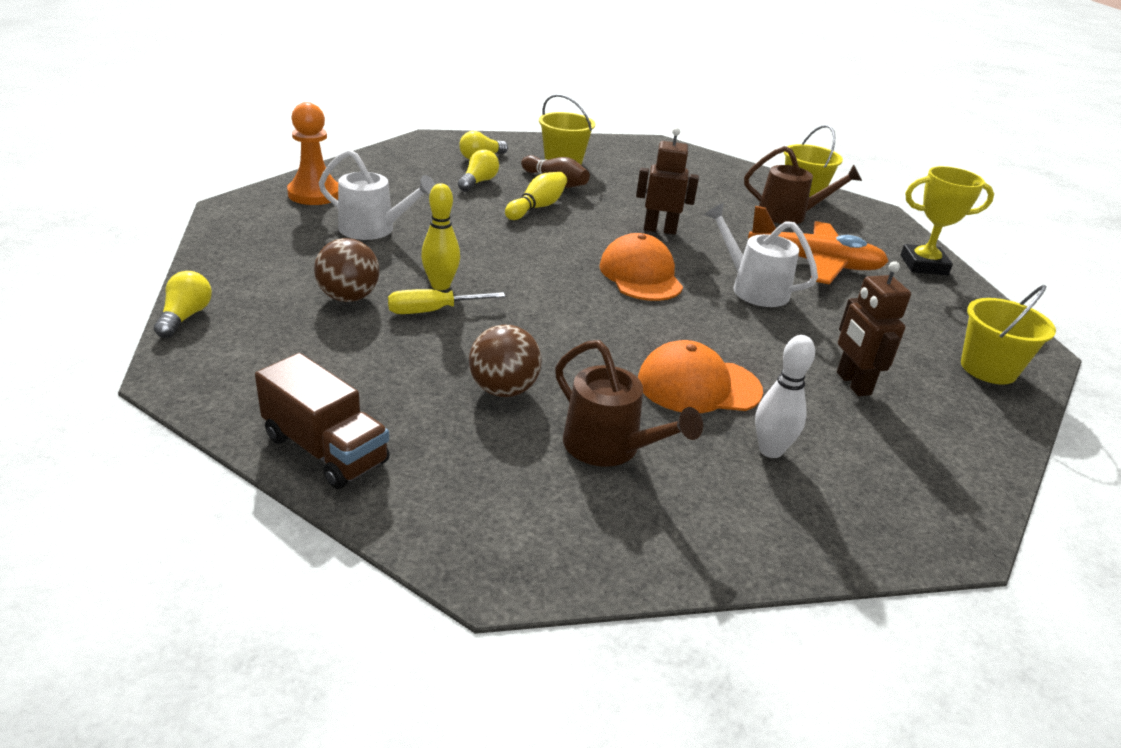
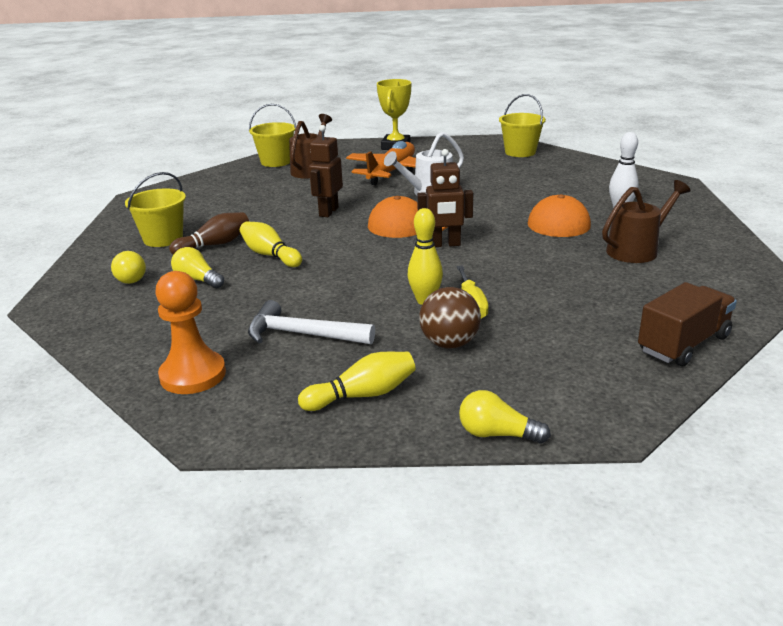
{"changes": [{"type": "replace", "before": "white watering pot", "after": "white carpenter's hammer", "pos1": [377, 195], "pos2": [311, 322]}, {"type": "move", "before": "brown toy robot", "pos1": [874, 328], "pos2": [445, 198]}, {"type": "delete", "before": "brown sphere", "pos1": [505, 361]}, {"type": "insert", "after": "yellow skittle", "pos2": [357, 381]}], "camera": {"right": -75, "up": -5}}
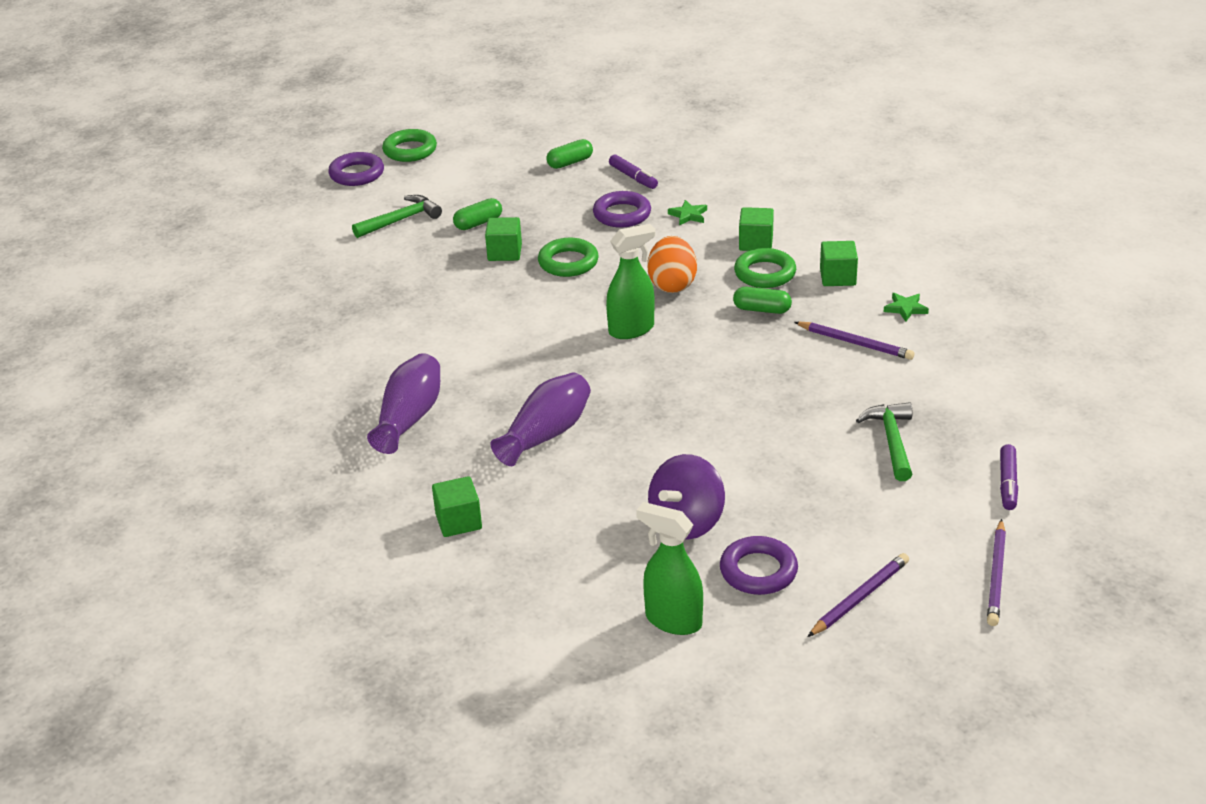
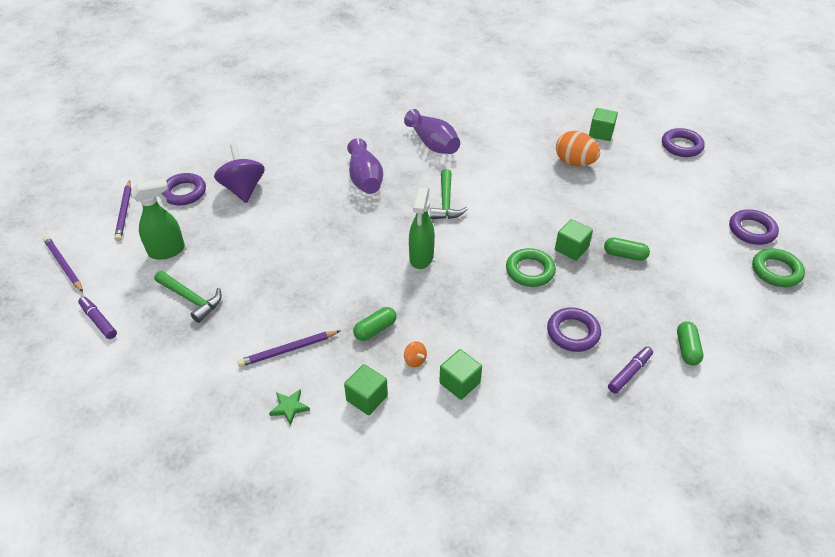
{"changes": [{"type": "rotate", "before": "violet marker pen", "pos1": [633, 171], "pos2": [630, 370], "turn": 135}, {"type": "move", "before": "leaf-green carpenter's hammer", "pos1": [397, 216], "pos2": [449, 194]}, {"type": "rotate", "before": "leaf-green capsule", "pos1": [477, 214], "pos2": [627, 249], "turn": -75}, {"type": "delete", "before": "leaf-green five-pointed star", "pos1": [687, 212]}, {"type": "move", "before": "orange-coloured egg", "pos1": [672, 264], "pos2": [578, 148]}, {"type": "replace", "before": "leaf-green torus", "after": "orange-coloured whirligig", "pos1": [765, 268], "pos2": [415, 354]}, {"type": "move", "before": "leaf-green block", "pos1": [457, 506], "pos2": [603, 124]}, {"type": "move", "before": "leaf-green spray bottle", "pos1": [669, 568], "pos2": [158, 219]}, {"type": "insert", "after": "violet torus", "pos2": [683, 142]}], "camera": {"right": 125, "up": 10}}
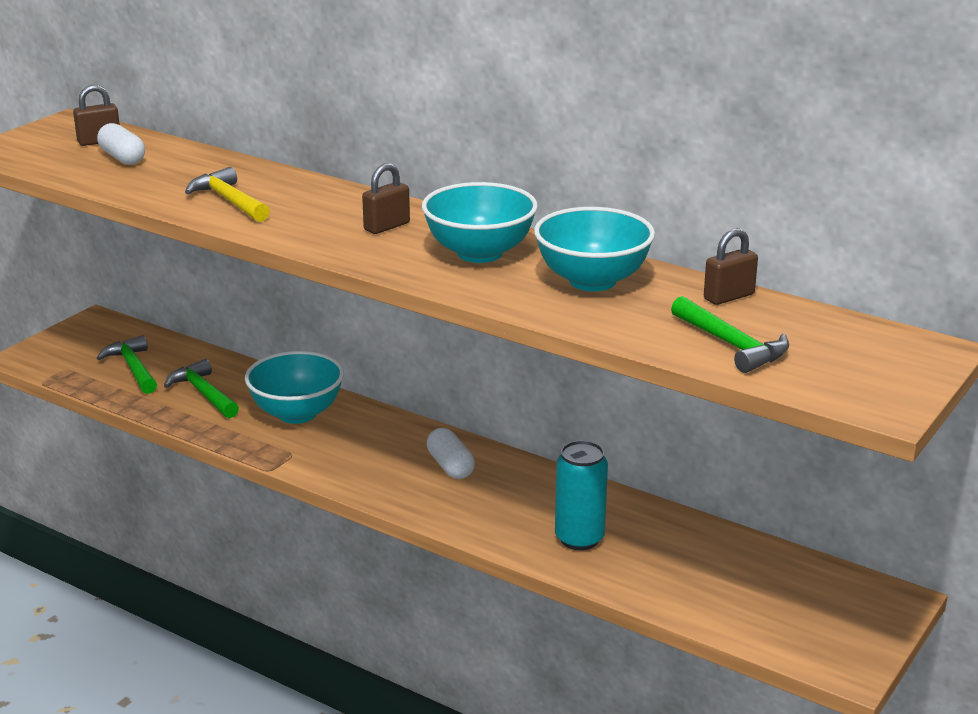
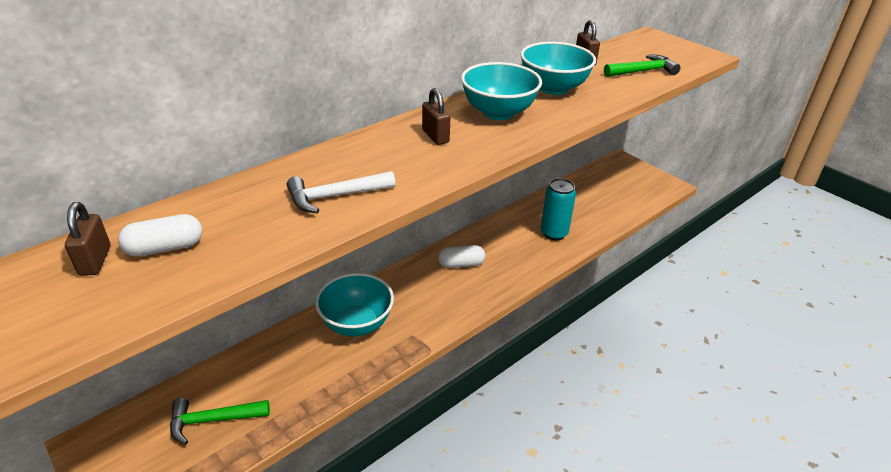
{"changes": [{"type": "recolor", "before": "yellow carpenter's hammer", "after": "white carpenter's hammer", "pos1": [227, 194], "pos2": [341, 192]}, {"type": "delete", "before": "leaf-green carpenter's hammer", "pos1": [201, 388]}], "camera": {"right": -75, "up": 10}}
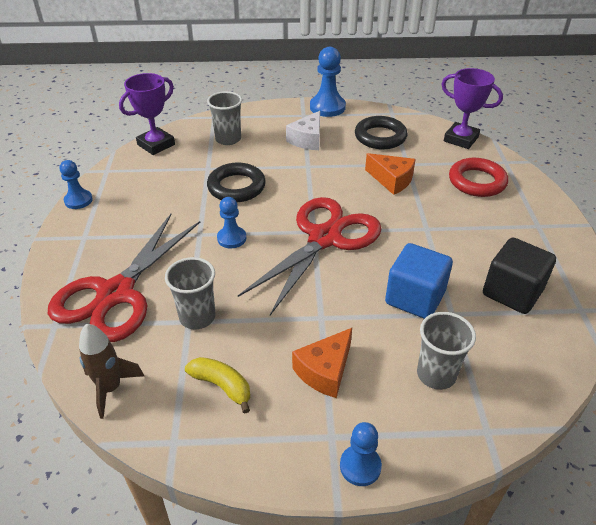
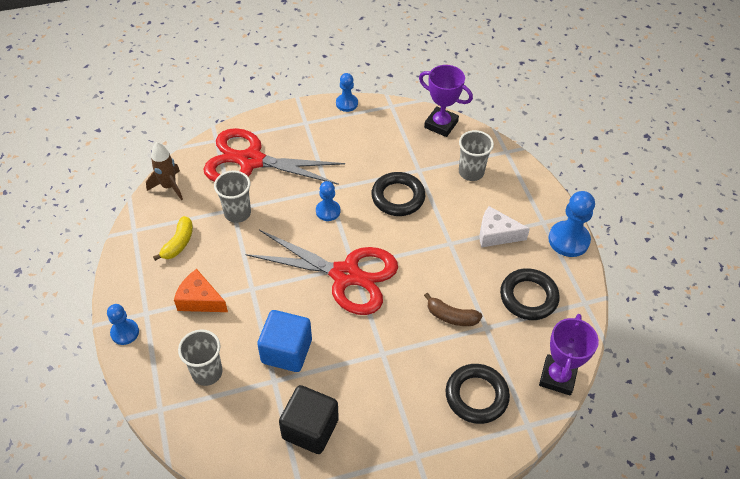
{"changes": [{"type": "replace", "before": "orange-coloured cheese", "after": "brown banana fruit", "pos1": [390, 174], "pos2": [453, 309]}, {"type": "recolor", "before": "crimson torus", "after": "black torus", "pos1": [478, 177], "pos2": [477, 394]}], "camera": {"right": 75, "up": 10}}
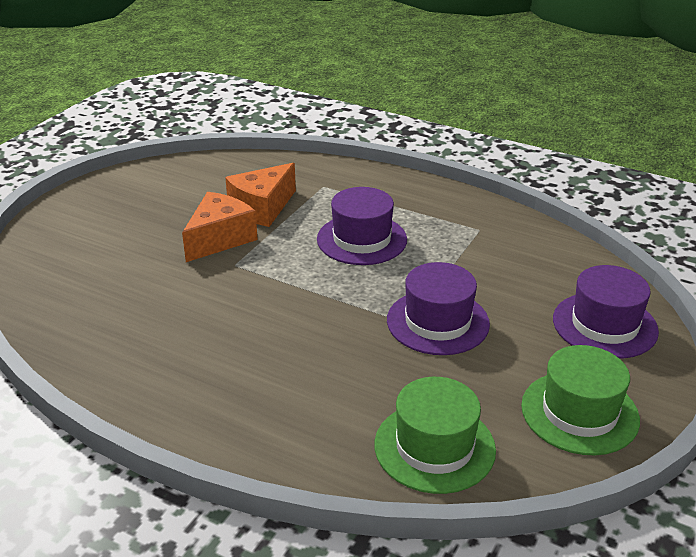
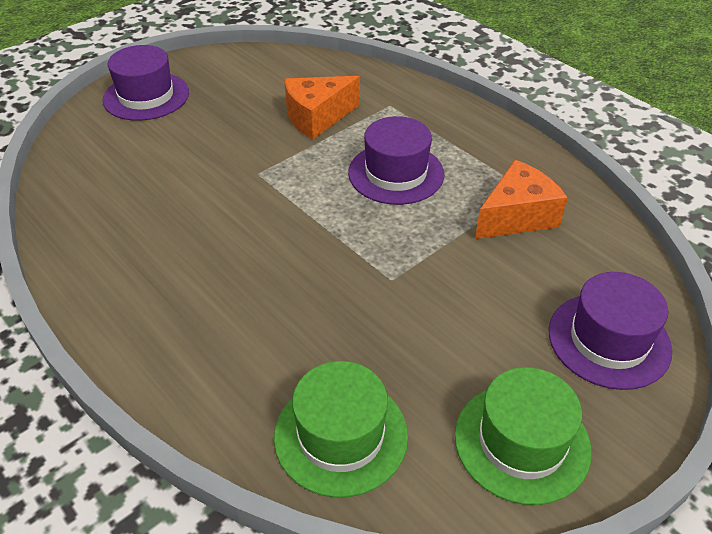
{"changes": [{"type": "move", "before": "orange-coloured cheese", "pos1": [220, 227], "pos2": [521, 199]}, {"type": "move", "before": "violet top hat", "pos1": [438, 308], "pos2": [145, 83]}], "camera": {"right": 20, "up": 10}}
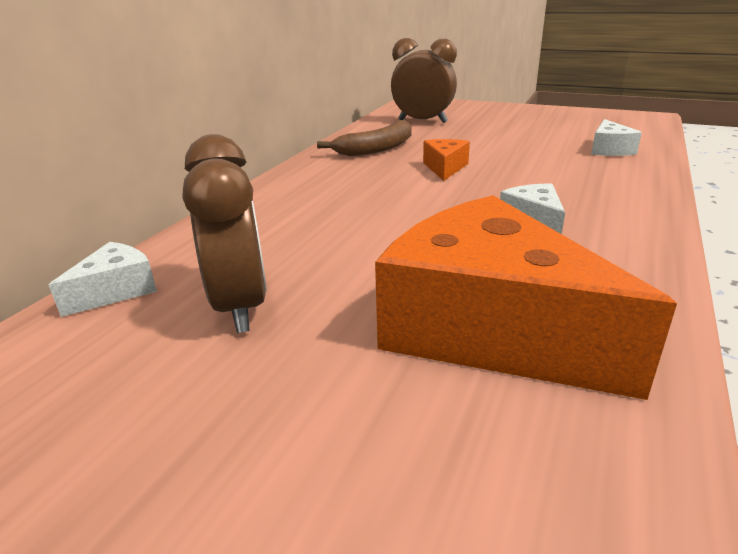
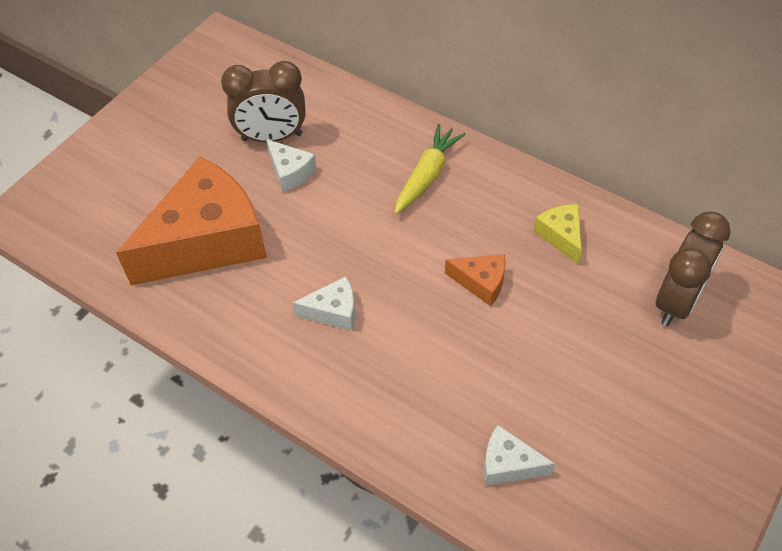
{"changes": [{"type": "replace", "before": "brown banana fruit", "after": "yellow cheese", "pos1": [364, 138], "pos2": [557, 234]}, {"type": "move", "before": "white cheese", "pos1": [103, 279], "pos2": [291, 165]}, {"type": "insert", "after": "yellow toy carrot", "pos2": [430, 169]}], "camera": {"right": 100, "up": 25}}
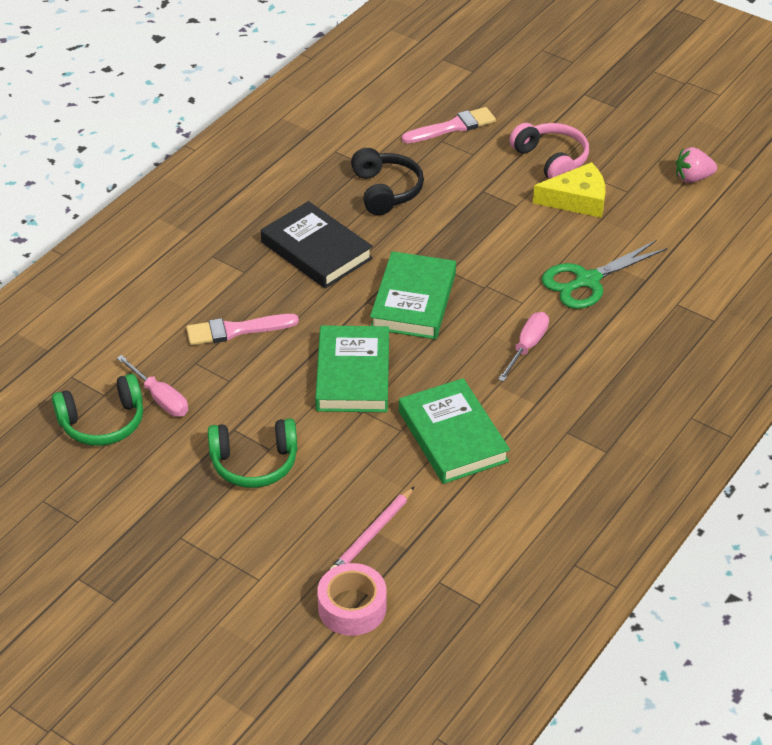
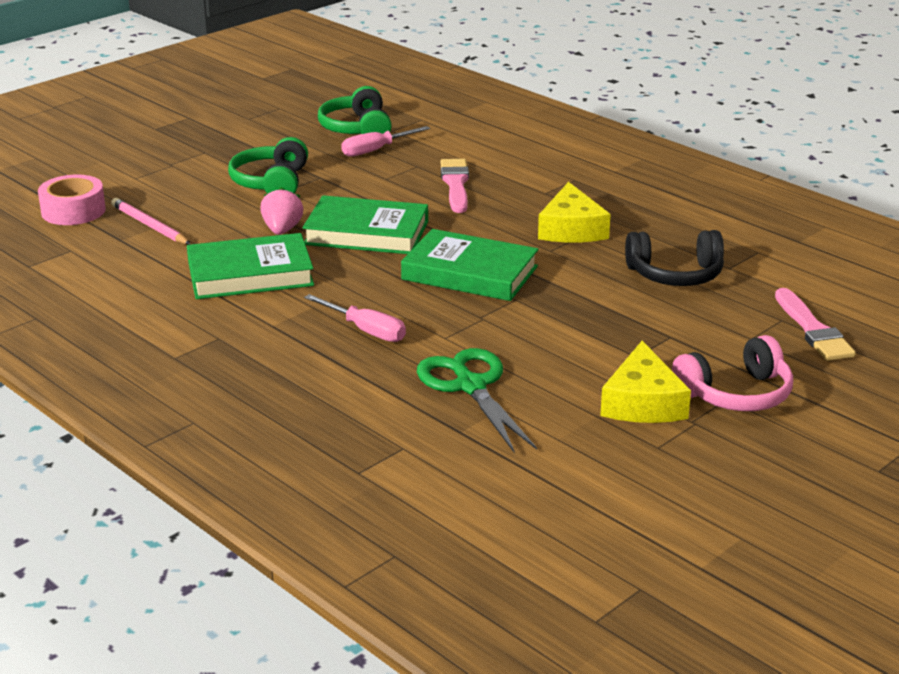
{"changes": [{"type": "move", "before": "pink toy strawberry", "pos1": [696, 165], "pos2": [282, 211]}, {"type": "replace", "before": "black book", "after": "yellow cheese", "pos1": [317, 245], "pos2": [574, 212]}], "camera": {"right": 100, "up": -15}}
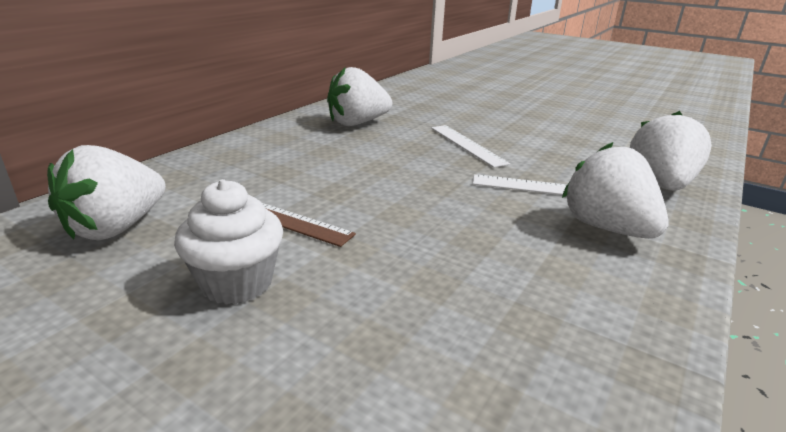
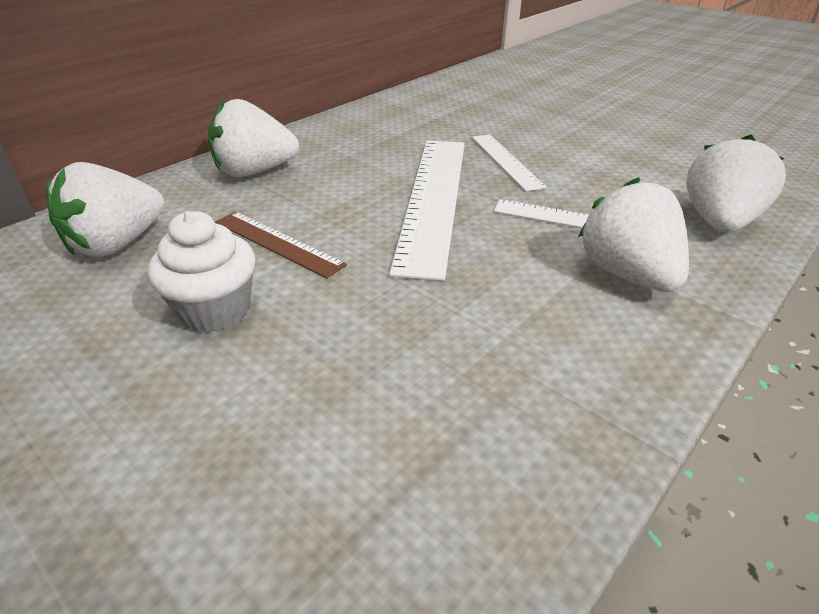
{"changes": [{"type": "move", "before": "white toy strawberry", "pos1": [359, 96], "pos2": [253, 138]}, {"type": "insert", "after": "white measuring stick", "pos2": [427, 211]}], "camera": {"right": 10, "up": 10}}
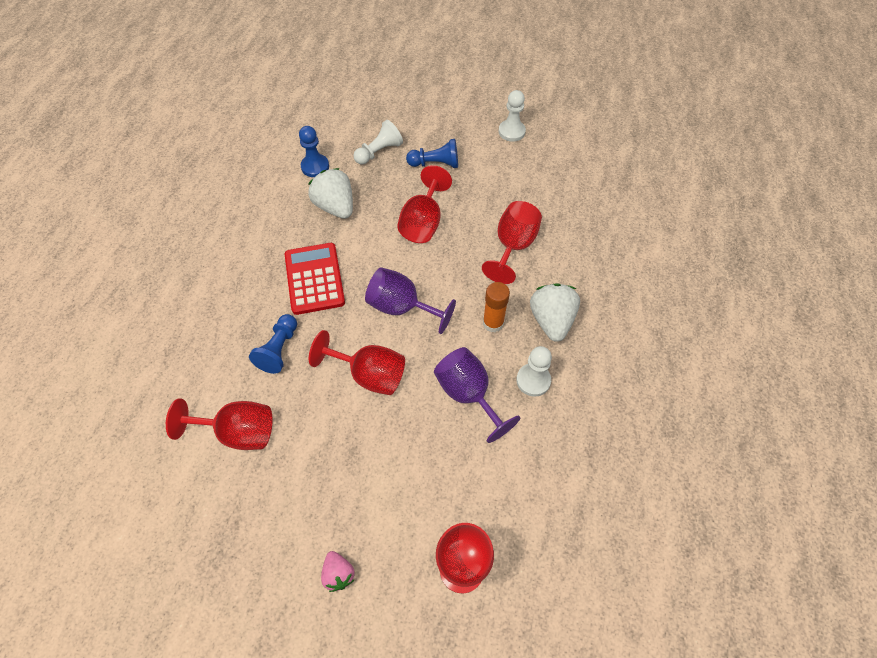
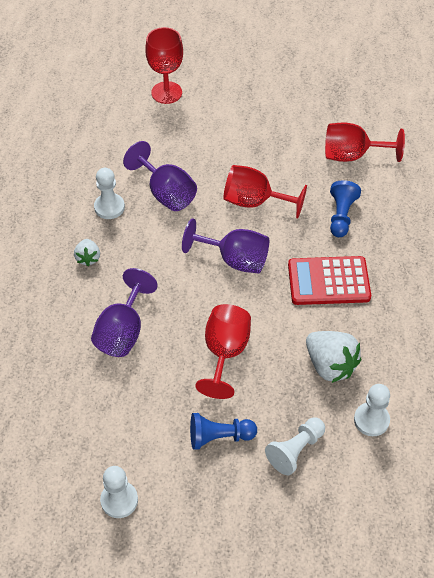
{"changes": [{"type": "recolor", "before": "blue pawn", "after": "white pawn", "pos1": [314, 151], "pos2": [372, 410]}, {"type": "recolor", "before": "crimson goblet", "after": "violet goblet", "pos1": [512, 242], "pos2": [124, 312]}, {"type": "rotate", "before": "crimson pocket calculator", "pos1": [315, 279], "pos2": [329, 280], "turn": 105}, {"type": "delete", "before": "orange-coloured glue", "pos1": [496, 307]}, {"type": "resize", "before": "white toy strawberry", "pos1": [555, 312], "pos2": [87, 252], "scale": 0.55}, {"type": "delete", "before": "pink toy strawberry", "pos1": [338, 571]}], "camera": {"right": 175, "up": -5}}
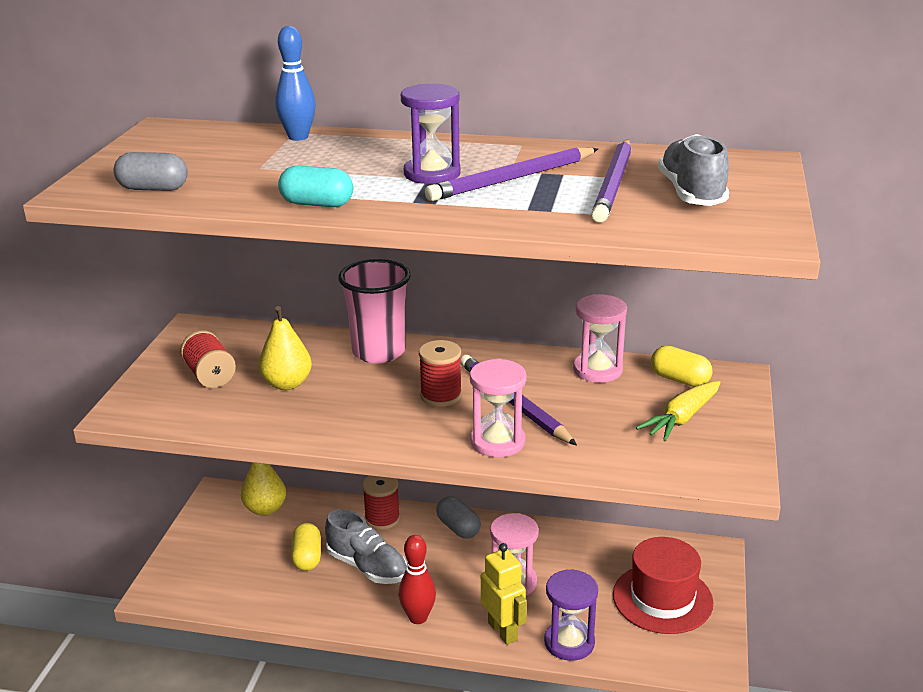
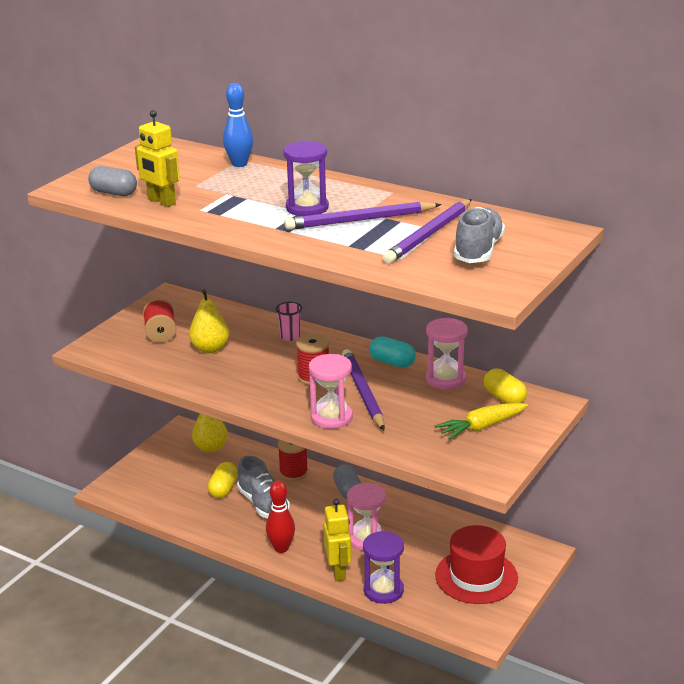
{"changes": [{"type": "move", "before": "teal capsule", "pos1": [315, 186], "pos2": [392, 352]}, {"type": "resize", "before": "pink tumbler", "pos1": [375, 311], "pos2": [289, 321], "scale": 0.48}, {"type": "insert", "after": "yellow toy robot", "pos2": [157, 158]}], "camera": {"right": 20, "up": 0}}
